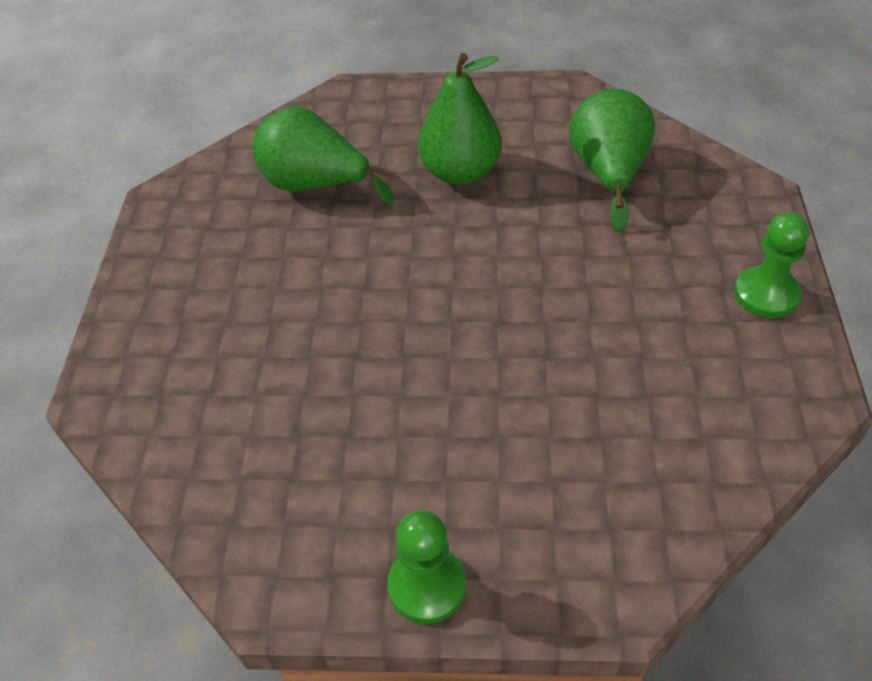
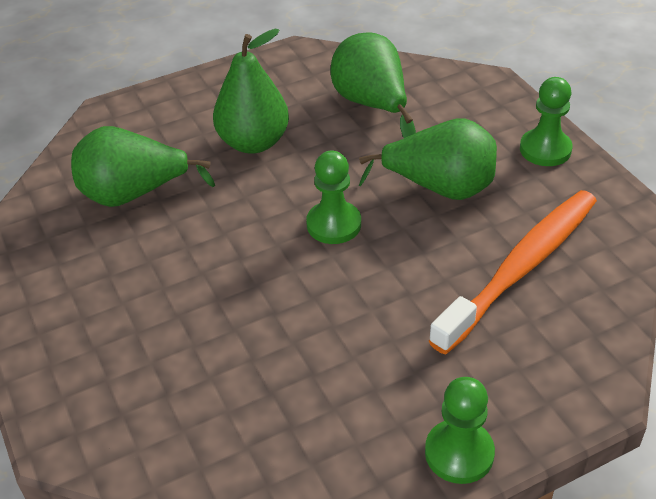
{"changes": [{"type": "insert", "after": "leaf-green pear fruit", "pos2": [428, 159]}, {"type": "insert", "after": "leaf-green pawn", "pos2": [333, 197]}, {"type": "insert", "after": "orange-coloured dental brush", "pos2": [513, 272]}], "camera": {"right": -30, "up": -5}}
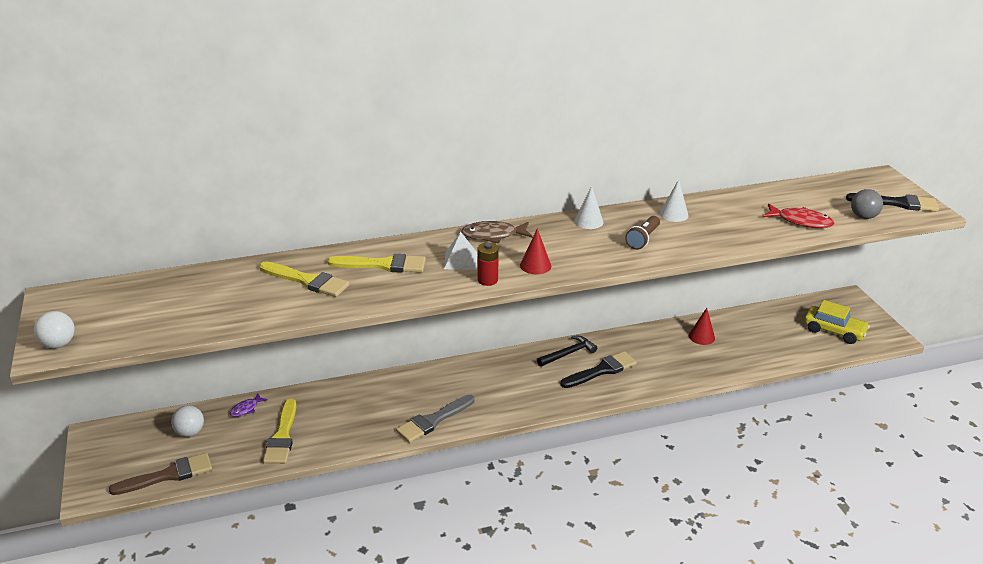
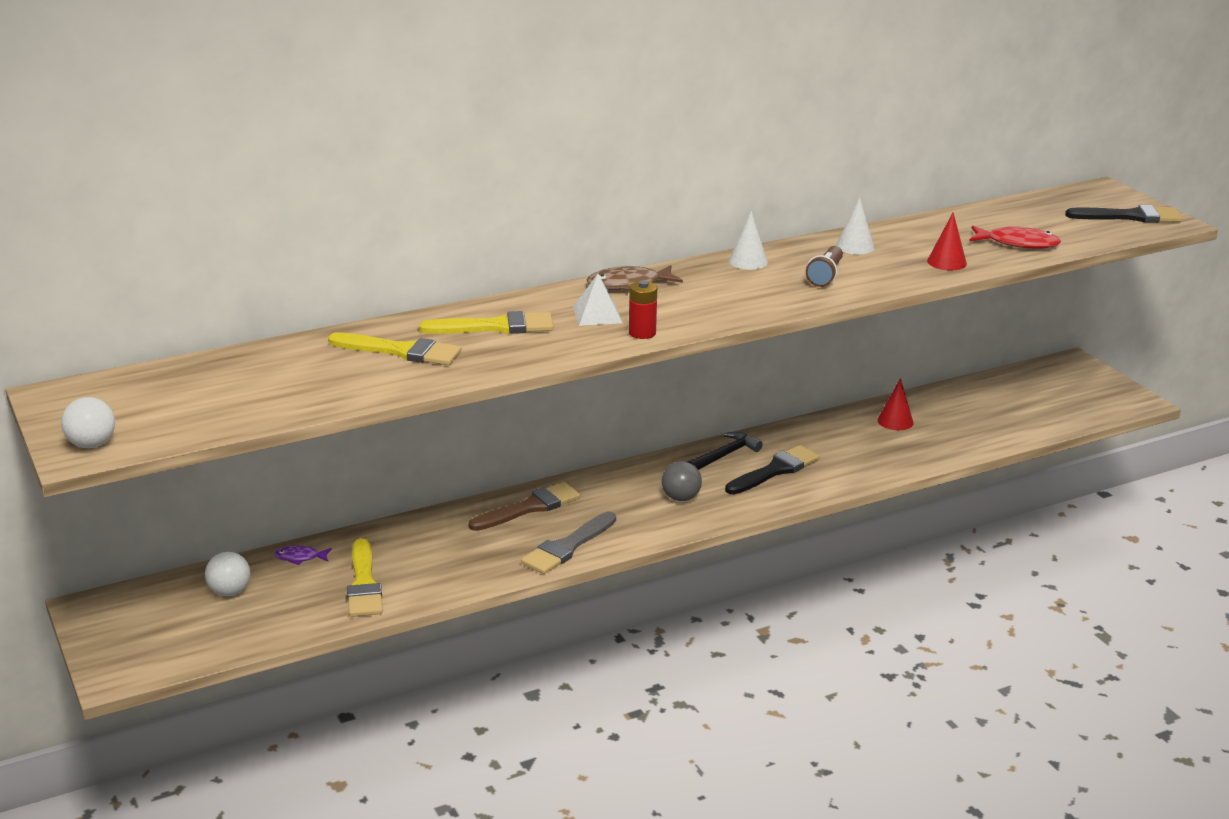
{"changes": [{"type": "move", "before": "ash-grey sphere", "pos1": [867, 204], "pos2": [682, 481]}, {"type": "move", "before": "crimson solid cone", "pos1": [535, 251], "pos2": [947, 242]}, {"type": "delete", "before": "yellow car", "pos1": [837, 322]}, {"type": "rotate", "before": "violet fish figure", "pos1": [249, 405], "pos2": [303, 555], "turn": 60}, {"type": "move", "before": "brown paint brush", "pos1": [160, 474], "pos2": [525, 506]}], "camera": {"right": -10, "up": -5}}
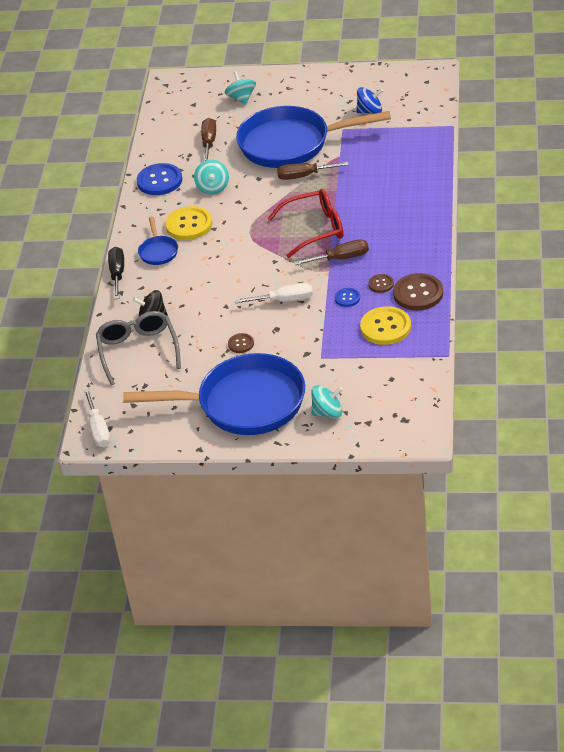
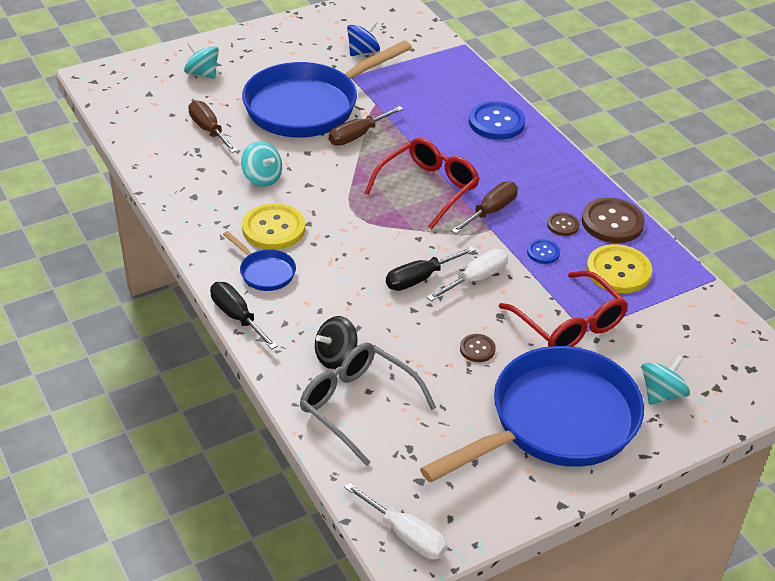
{"changes": [{"type": "move", "before": "blue button", "pos1": [159, 179], "pos2": [497, 120]}, {"type": "insert", "after": "black flat screwdriver", "pos2": [431, 268]}, {"type": "insert", "after": "crimson glasses", "pos2": [563, 309]}], "camera": {"right": -40, "up": 0}}
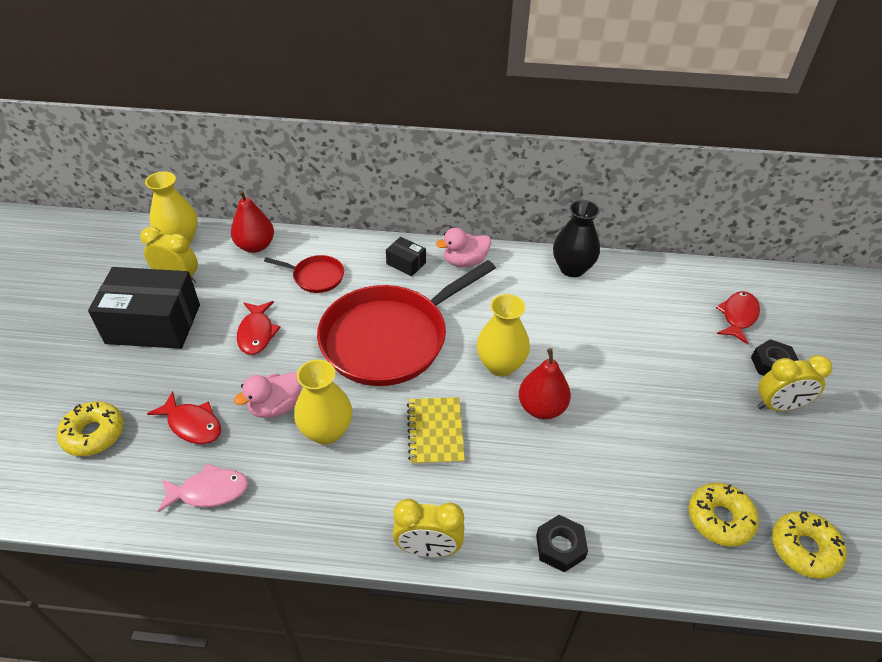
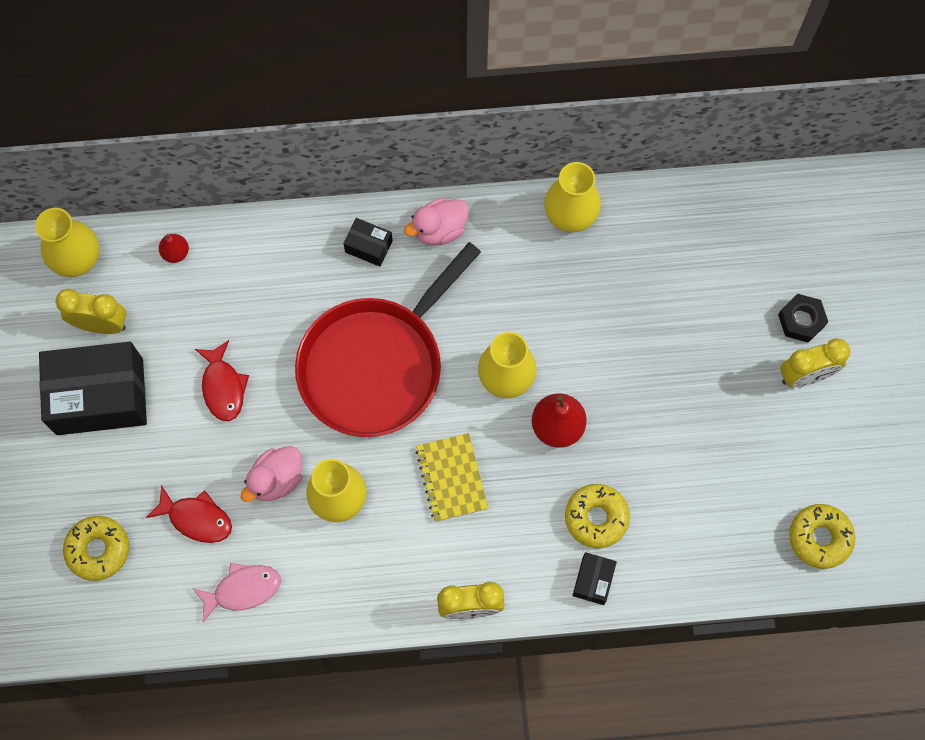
{"changes": [{"type": "resize", "before": "crimson pear fruit", "pos1": [252, 221], "pos2": [174, 248], "scale": 0.57}, {"type": "recolor", "before": "black tall vase", "after": "yellow tall vase", "pos1": [576, 238], "pos2": [572, 197]}, {"type": "delete", "before": "crimson pan", "pos1": [304, 274]}, {"type": "delete", "before": "crimson fish figure", "pos1": [738, 317]}, {"type": "move", "before": "yellow donut", "pos1": [724, 515], "pos2": [597, 516]}, {"type": "replace", "before": "black hex nut", "after": "black box", "pos1": [562, 543], "pos2": [594, 578]}], "camera": {"right": -10, "up": 25}}
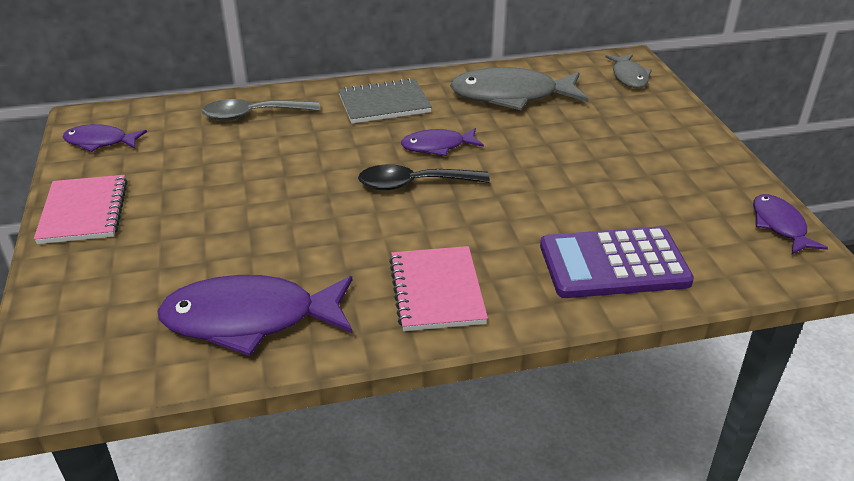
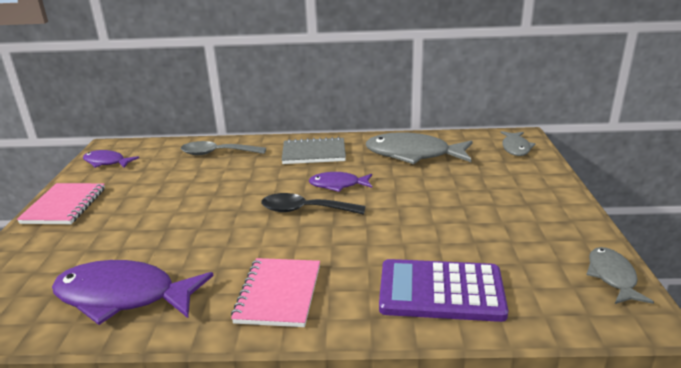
{"changes": [{"type": "recolor", "before": "violet fish figure", "after": "ash-grey fish figure", "pos1": [790, 224], "pos2": [620, 275]}], "camera": {"right": 15, "up": -10}}
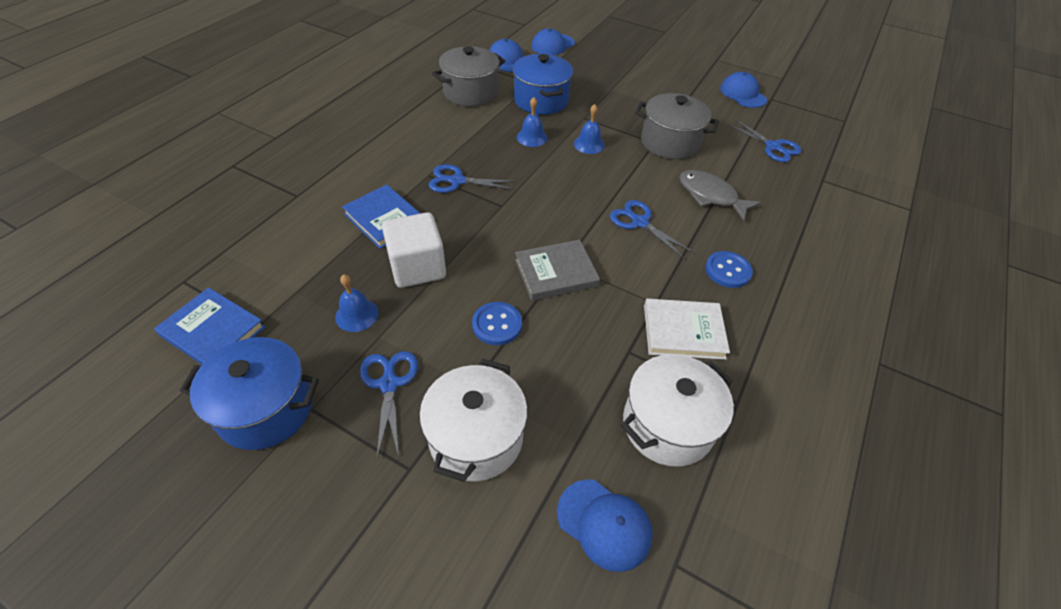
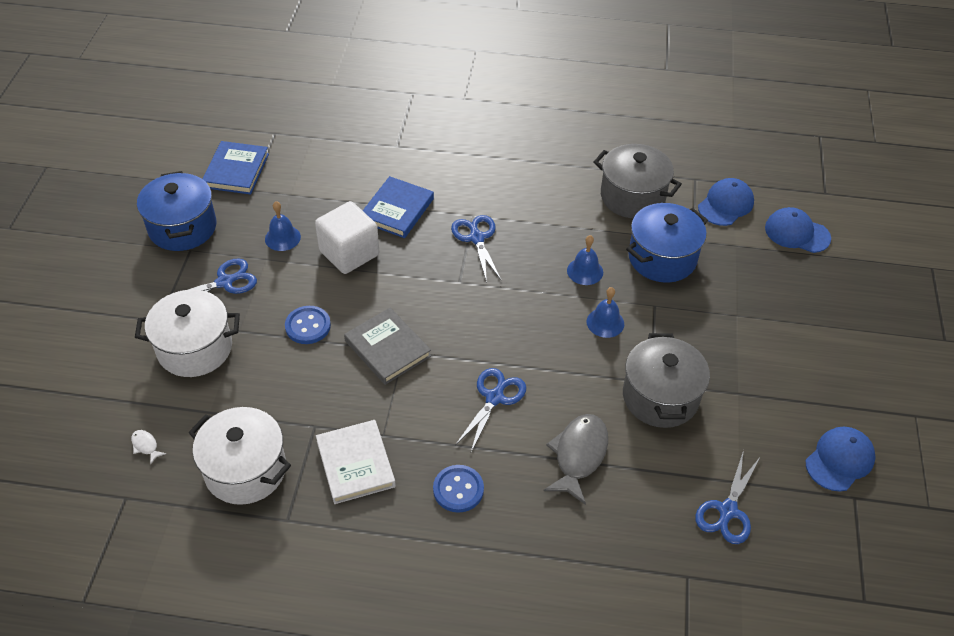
{"changes": [{"type": "replace", "before": "blue peaked cap", "after": "white fish figure", "pos1": [605, 525], "pos2": [148, 447]}], "camera": {"right": 70, "up": 0}}
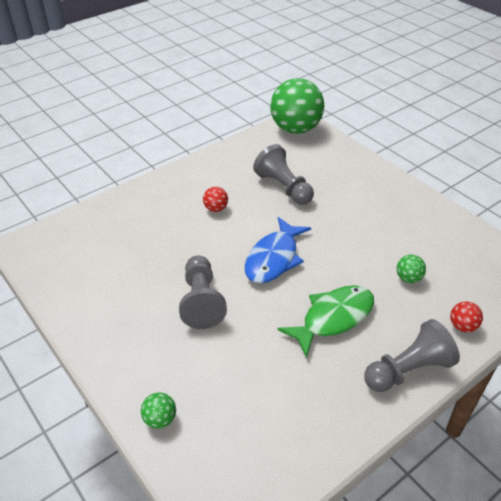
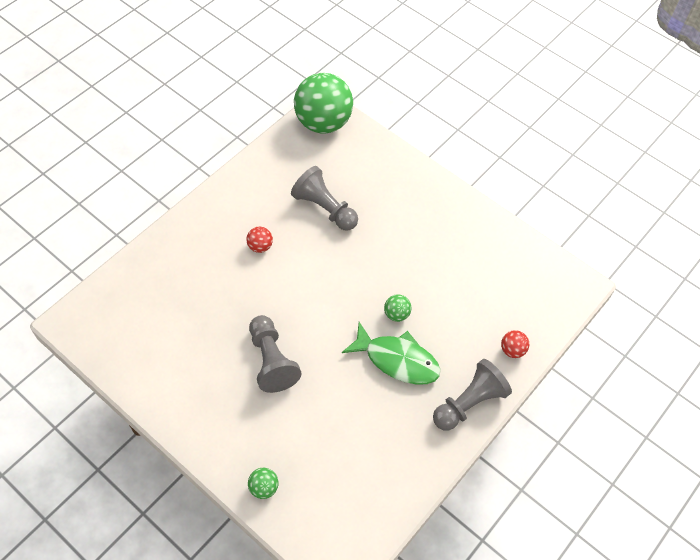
{"changes": [{"type": "delete", "before": "blue fish figure", "pos1": [278, 250]}, {"type": "move", "before": "leaf-green sphere", "pos1": [411, 269], "pos2": [397, 308]}, {"type": "rotate", "before": "leaf-green fish figure", "pos1": [326, 321], "pos2": [391, 353], "turn": 75}], "camera": {"right": -15, "up": 15}}
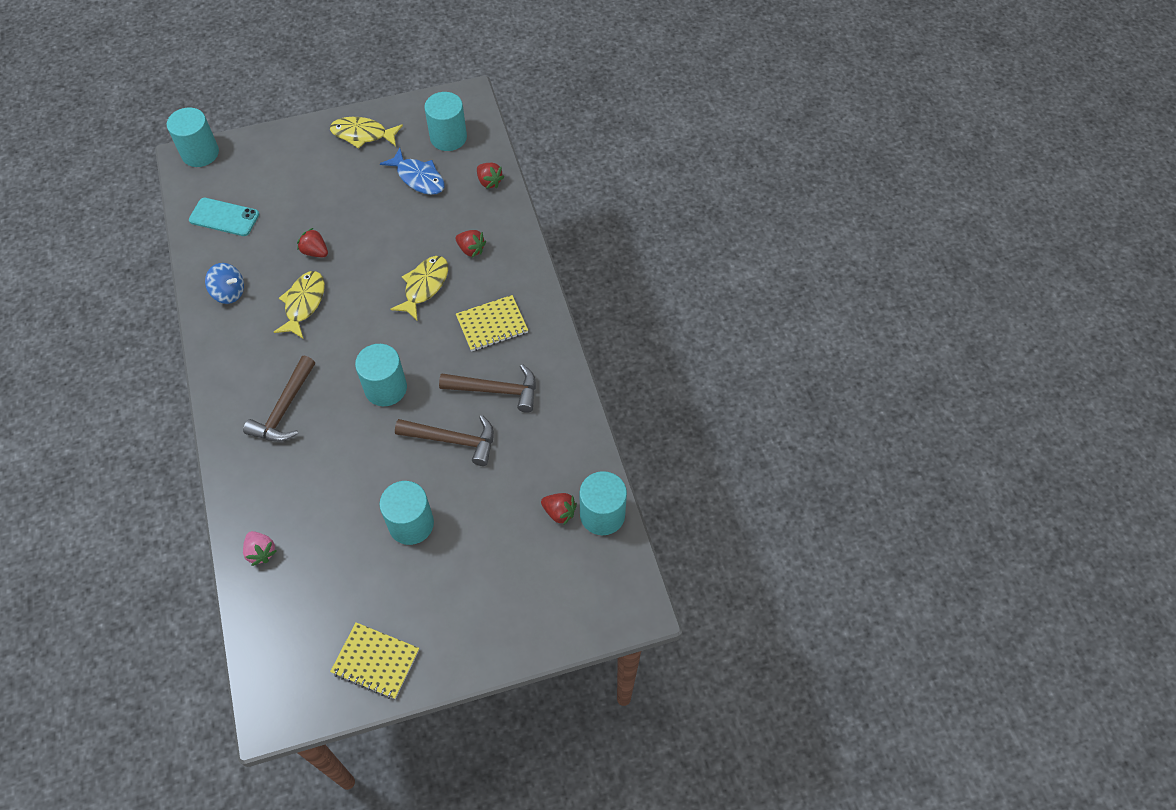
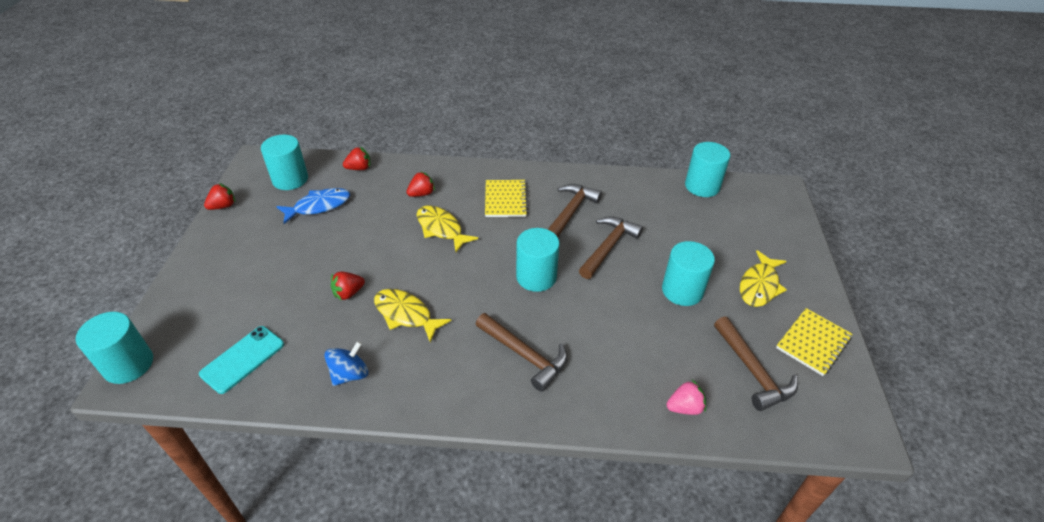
{"changes": [{"type": "move", "before": "yellow fish figure", "pos1": [366, 133], "pos2": [763, 278]}, {"type": "move", "before": "crimson toy strawberry", "pos1": [559, 509], "pos2": [219, 196]}, {"type": "insert", "after": "brown carpenter's hammer", "pos2": [756, 363]}], "camera": {"right": -70, "up": -15}}
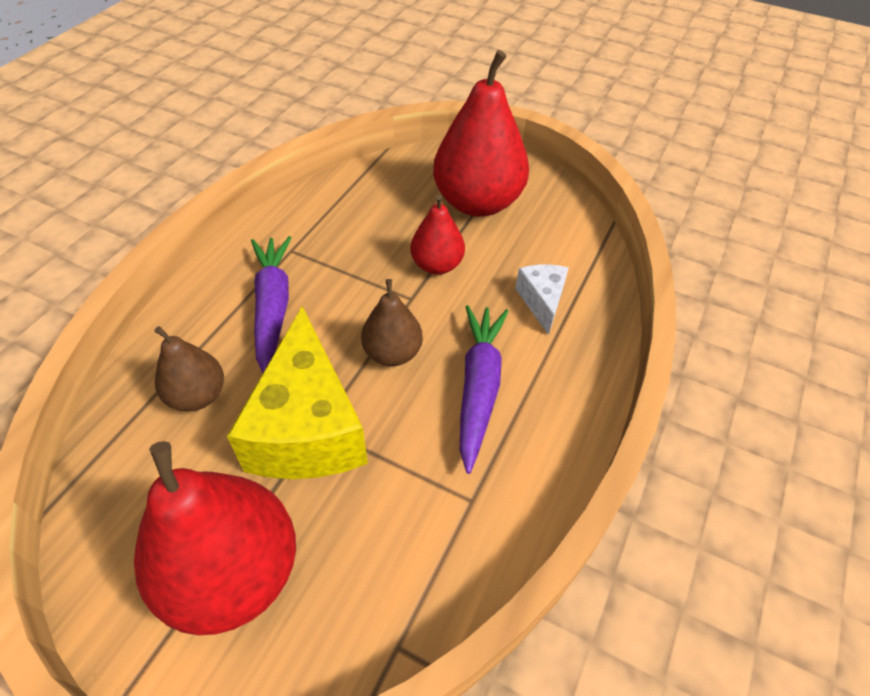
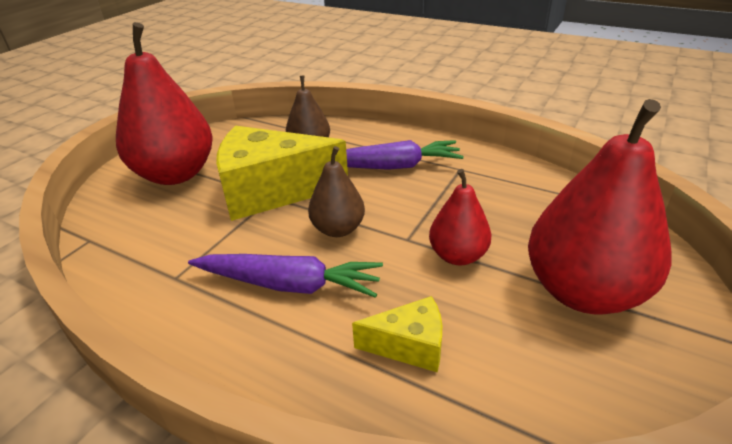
{"changes": [{"type": "recolor", "before": "white cheese", "after": "yellow cheese", "pos1": [542, 299], "pos2": [397, 334]}], "camera": {"right": 95, "up": -15}}
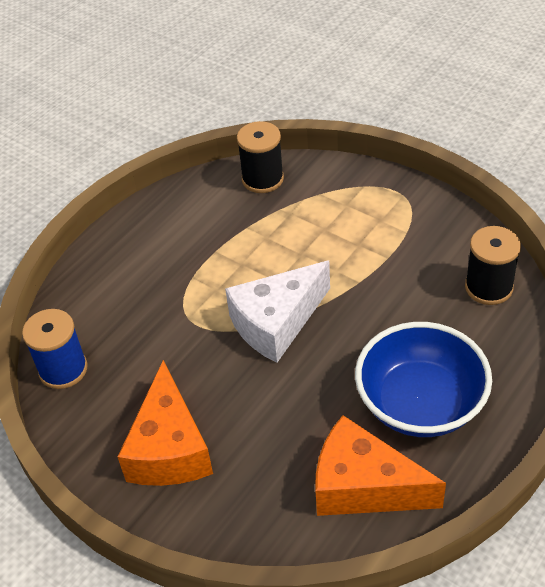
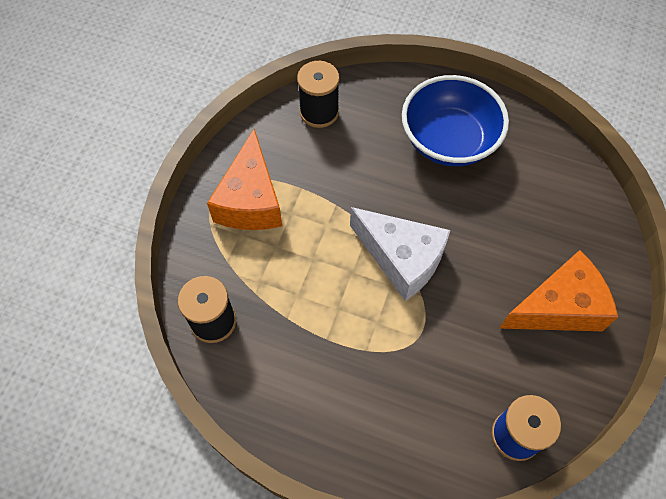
{"changes": [{"type": "move", "before": "orange-coloured cheese", "pos1": [380, 465], "pos2": [244, 179]}], "camera": {"right": -110, "up": 15}}
